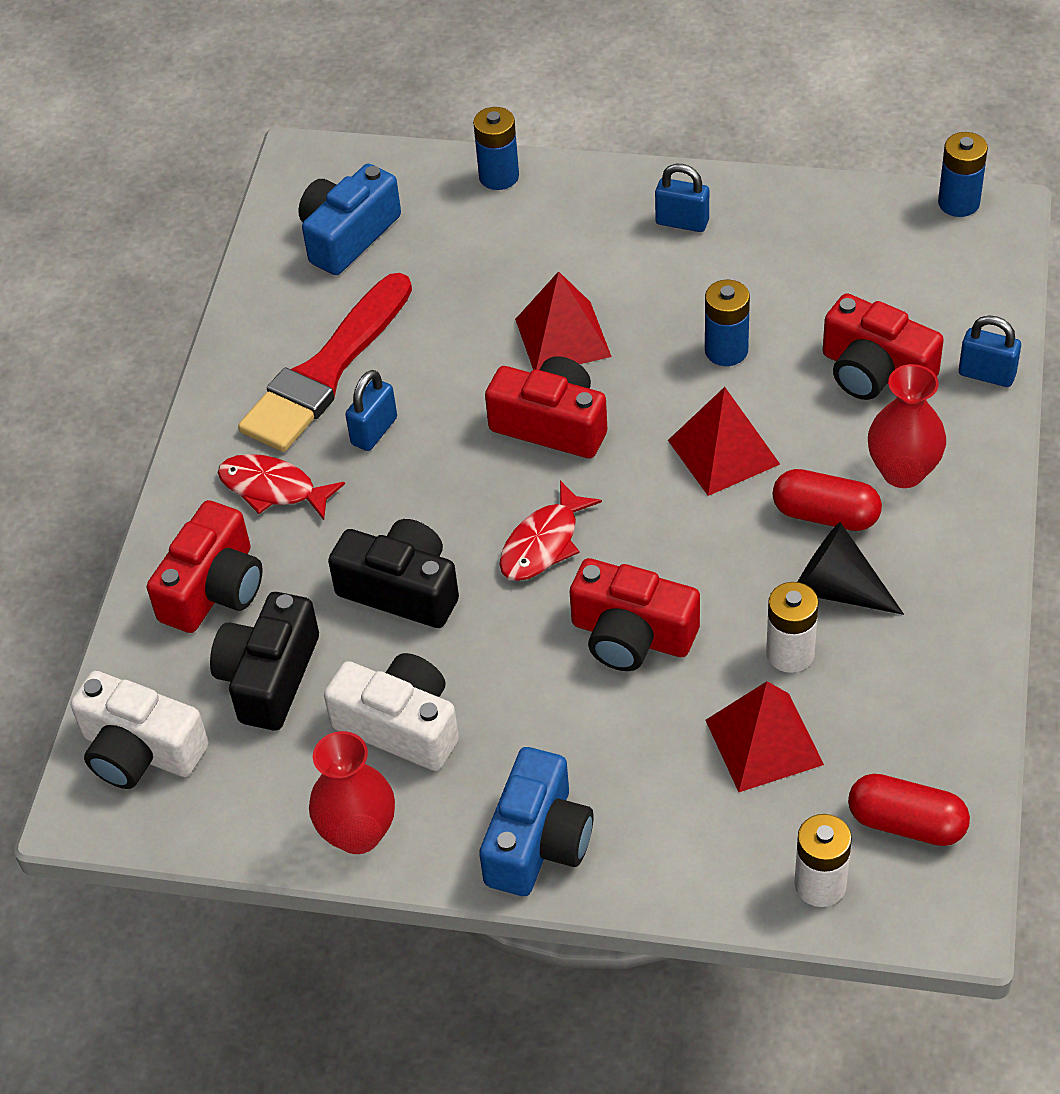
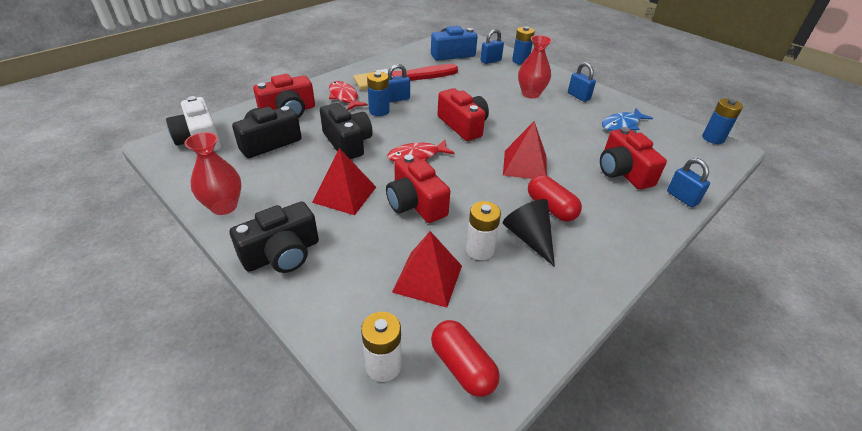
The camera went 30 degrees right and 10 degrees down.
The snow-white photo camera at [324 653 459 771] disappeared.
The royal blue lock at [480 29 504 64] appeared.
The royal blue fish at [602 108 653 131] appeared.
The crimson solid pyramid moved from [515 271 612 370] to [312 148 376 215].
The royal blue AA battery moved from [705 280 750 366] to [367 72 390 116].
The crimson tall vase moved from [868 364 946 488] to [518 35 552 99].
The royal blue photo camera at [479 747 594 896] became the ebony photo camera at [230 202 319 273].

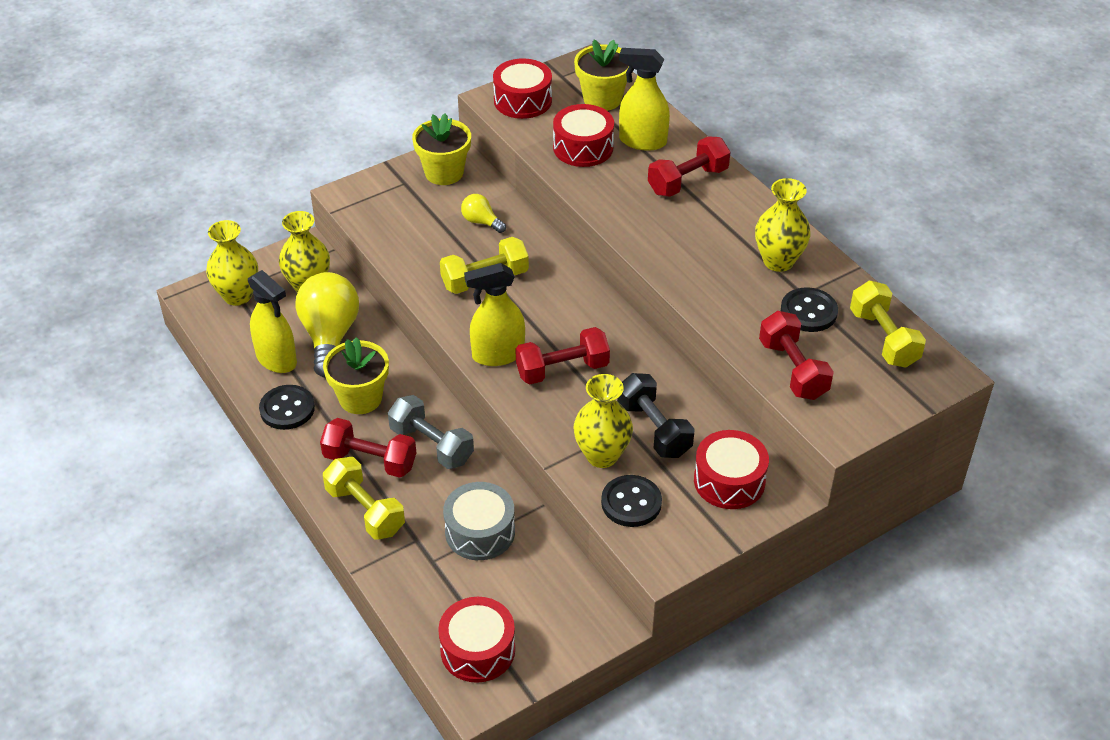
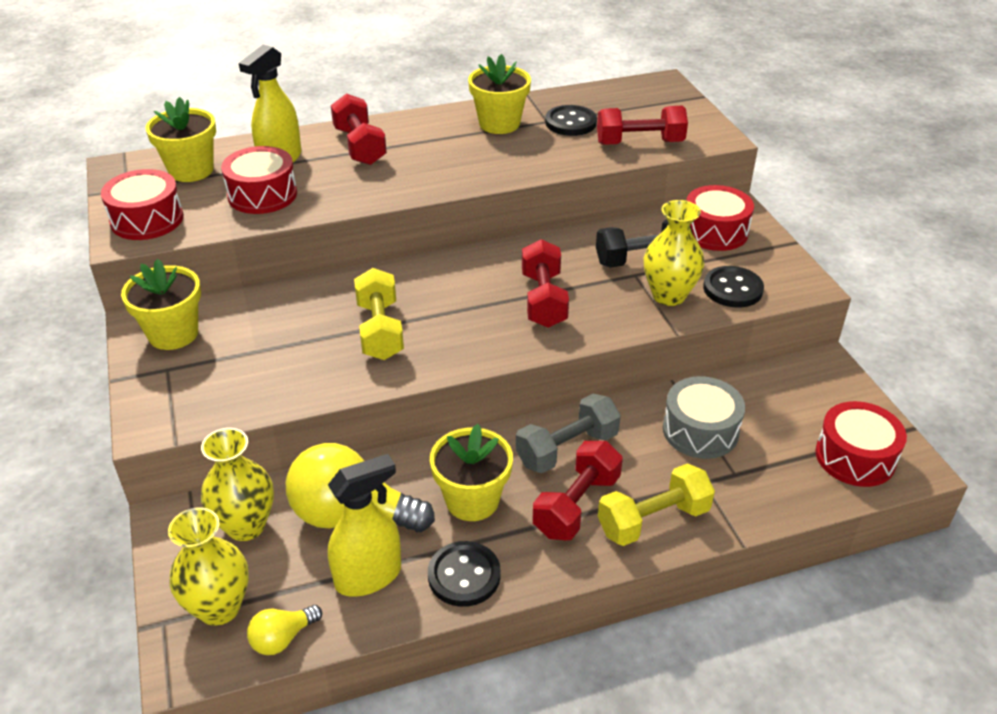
The camera went 75 degrees left and 5 degrees down.
The golden spray cleaner at [464 263 525 366] disappeared.
The golden hand weight at [850 281 926 368] disappeared.
The golden light bulb moved from [461 194 506 233] to [247 605 322 655].
The golden tall vase at [755 178 811 272] was replaced by the golden plant pot at [468 54 531 134].

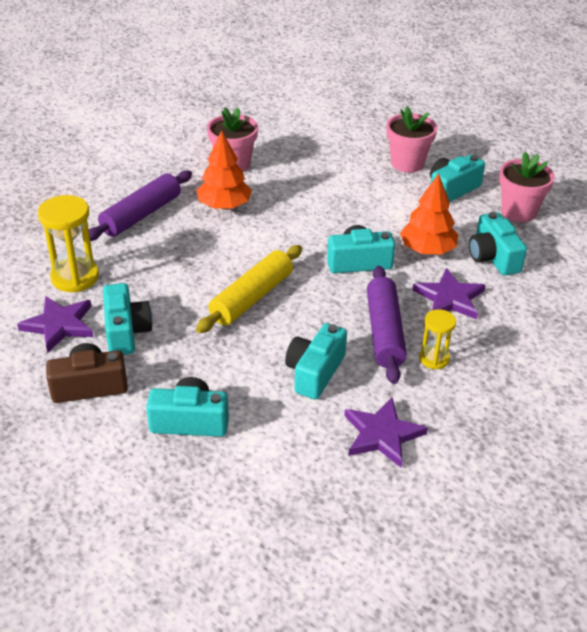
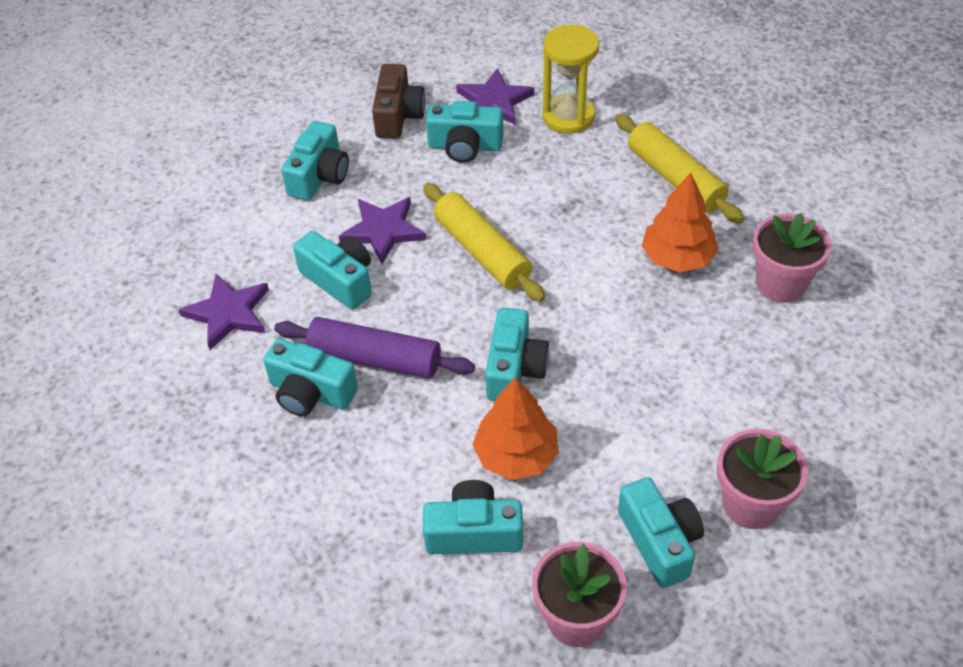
The camera went 110 degrees right and 10 degrees up.
The purple five-pointed star moved from [412 268 486 319] to [339 197 426 264].
The golden sandglass at [419 309 456 370] was replaced by the teal photo camera at [263 339 358 417].
The purple rolling pin at [89 170 192 241] became the golden rolling pin at [615 114 744 224].

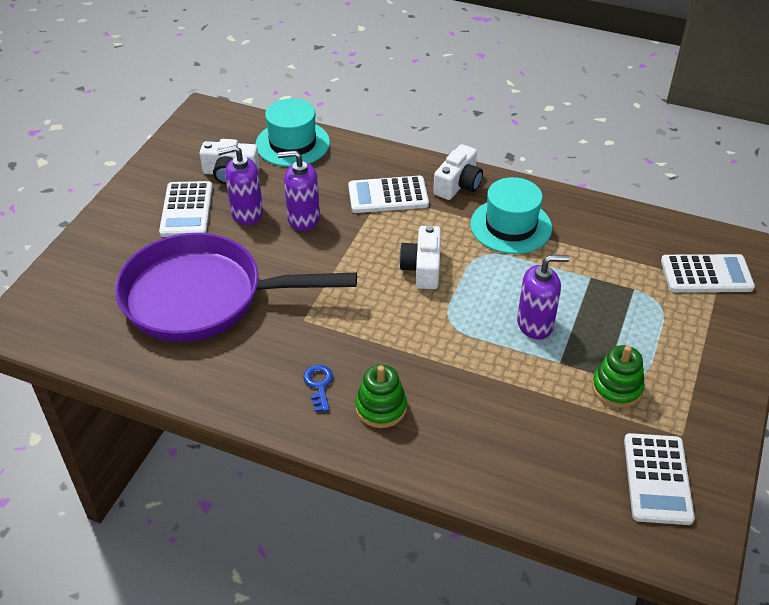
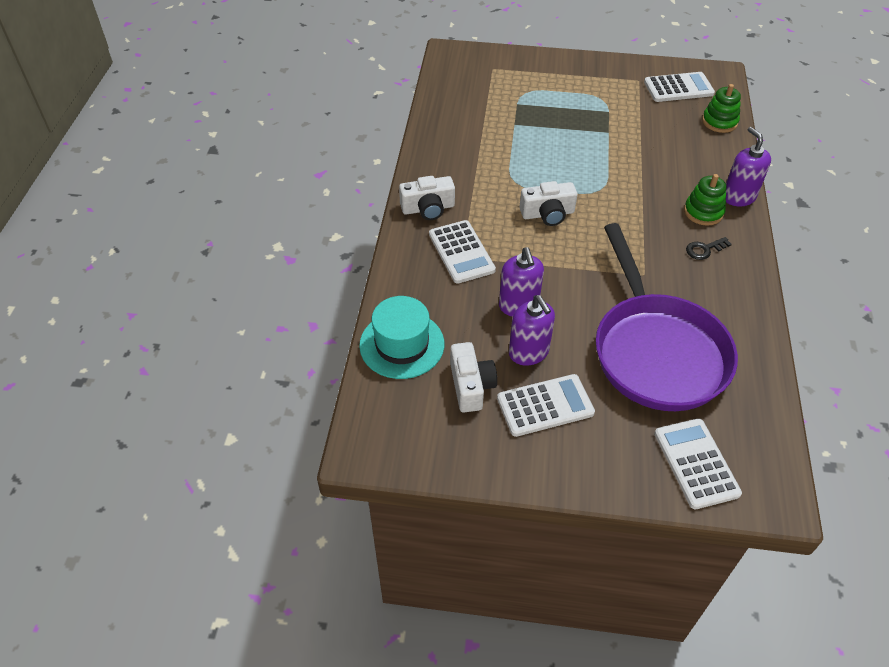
The camera went 105 degrees left and 5 degrees up.
The teal top hat at [470 177 552 254] disappeared.
The purple soap pump moved from [517 255 569 339] to [726 127 771 207].
The leaf-green stacking rings moved from [592 345 645 408] to [702 84 741 133].
The snow-white calculator moved from [661 254 755 292] to [654 418 742 509].
The royal blue latchkey at [303 365 333 412] became the ebony latchkey at [686 237 732 260].
The snow-white photo camera at [433 144 483 200] turned 150 degrees clockwise.

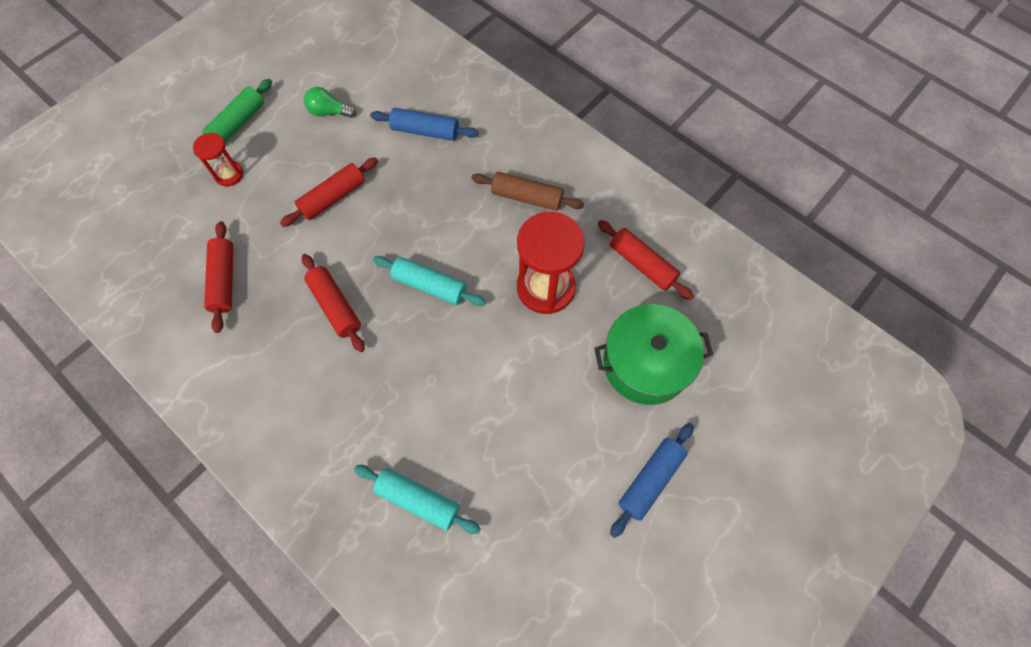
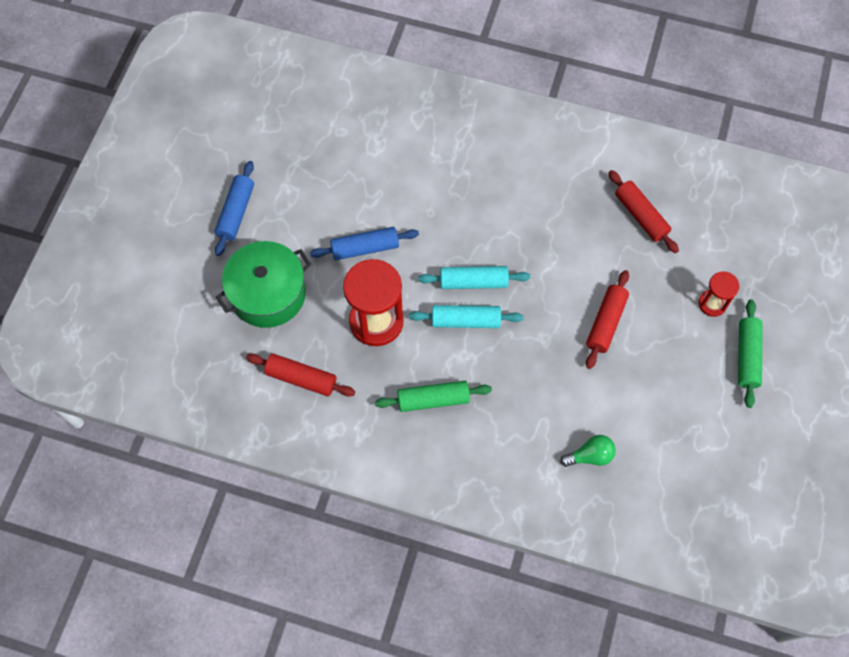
The camera went 155 degrees right and 0 degrees up.
The crimson rolling pin at [302 254 365 352] disappeared.
The leaf-green light bulb moved from [304 87 356 118] to [560 435 616 467].
The teal rolling pin moved from [354 465 481 534] to [409 305 523 328].
The royal blue rolling pin moved from [370 108 479 141] to [310 227 419 260].
The russet rolling pin at [472 172 584 211] became the leaf-green rolling pin at [375 381 492 412].

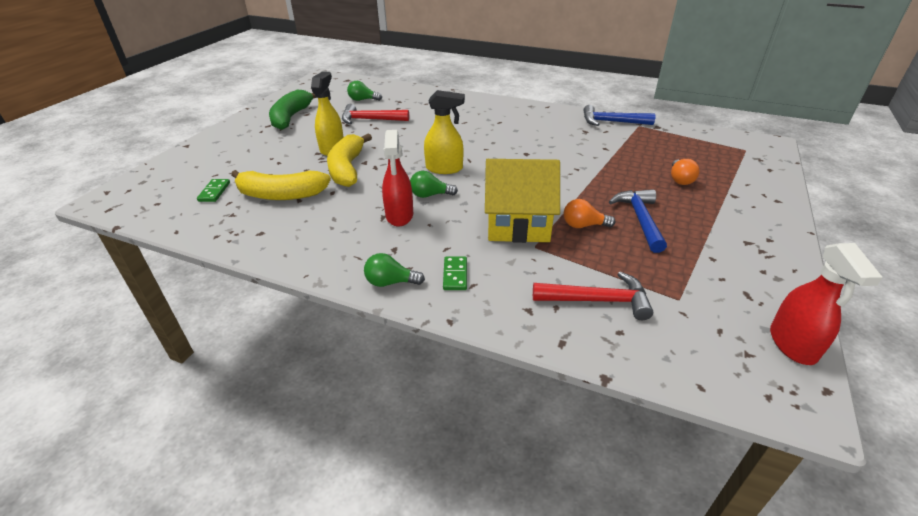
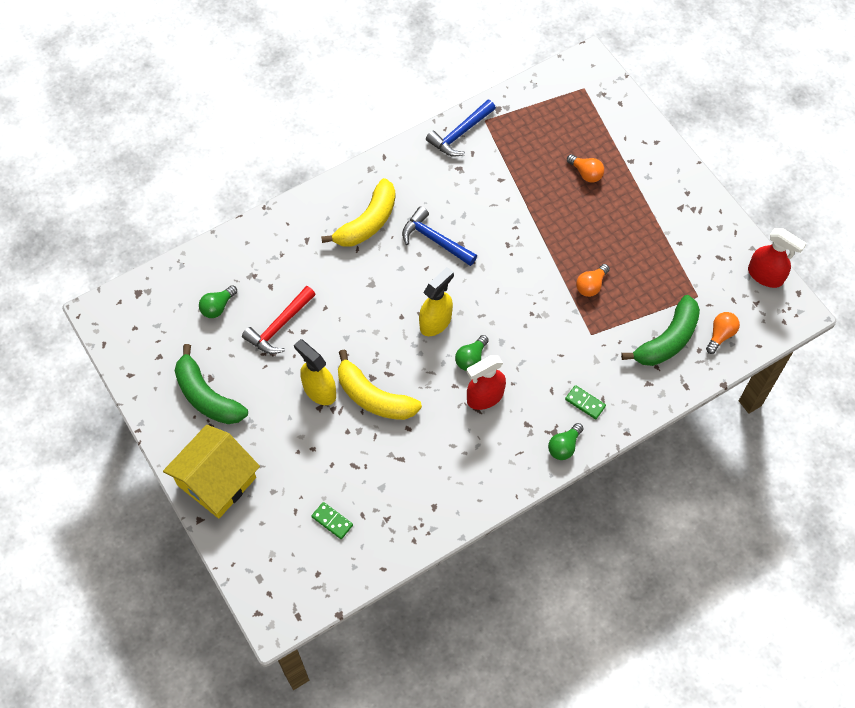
The camera went 55 degrees left and 25 degrees up.
The orange light bulb at [706 312 740 354] appeared.
The golden banana fruit moved from [231 170 331 200] to [321 178 396 247].
The golden cottage moved from [485 159 560 243] to [163 425 260 519].
The royal blue hammer moved from [609 189 667 253] to [402 206 477 266].
The crimson hammer at [533 272 653 320] was replaced by the leaf-green banana fruit at [621 295 700 366].
The crimson spray cleaner at [382 130 413 227] turned 120 degrees clockwise.

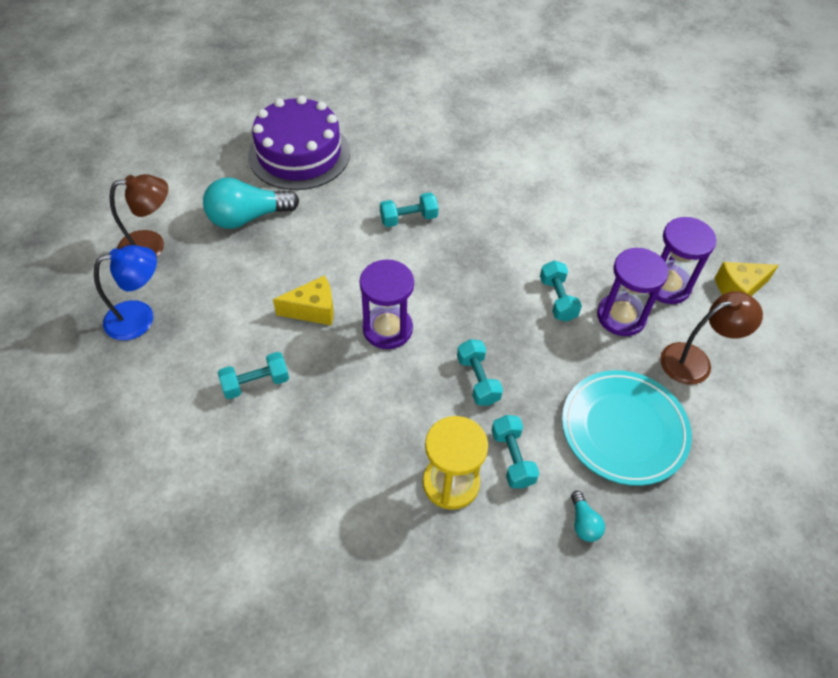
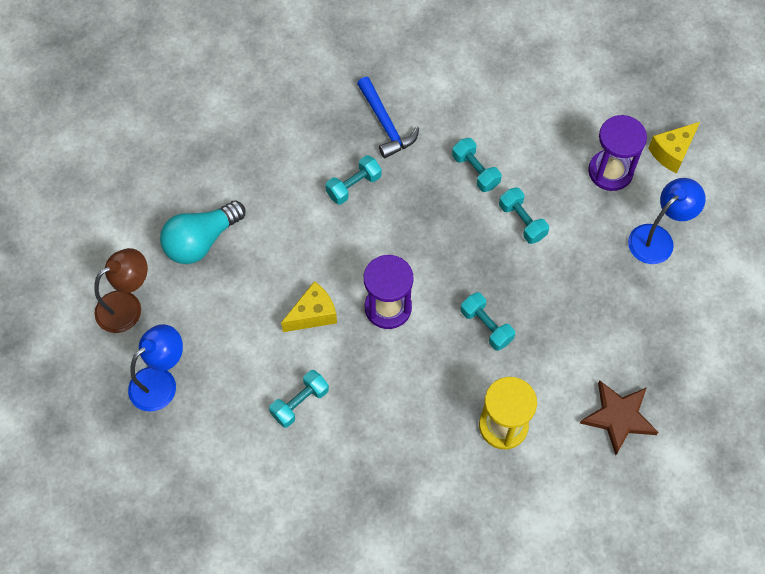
The camera went 20 degrees left and 10 degrees up.
The purple cake at [248 95 350 190] disappeared.
The teal dinner plate at [562 370 692 486] disappeared.
The purple sandglass at [597 248 668 336] disappeared.
The royal blue hammer at [357 77 419 158] appeared.
The teal hand weight moved from [491 415 539 488] to [452 138 502 192].
The teal light bulb at [571 491 605 542] was replaced by the russet five-pointed star at [580 381 658 455].
The russet lamp at [660 291 763 385] became the royal blue lamp at [628 178 705 264].

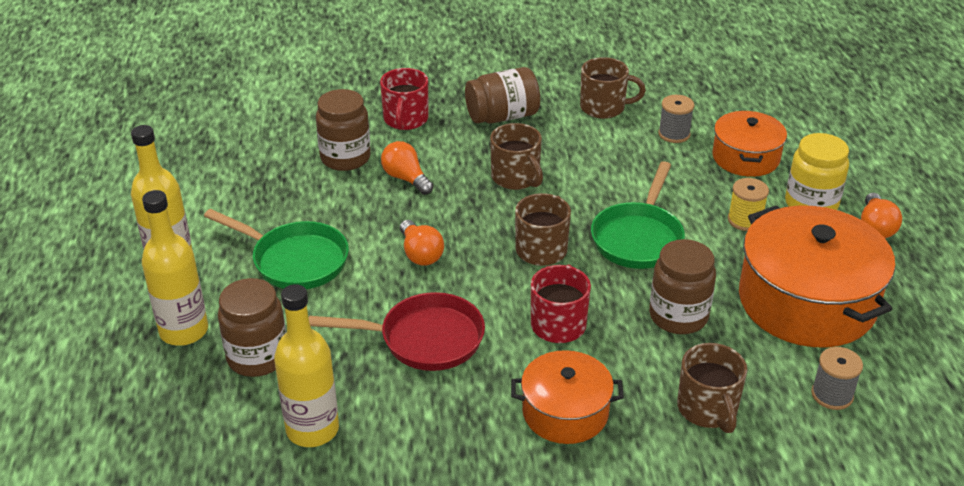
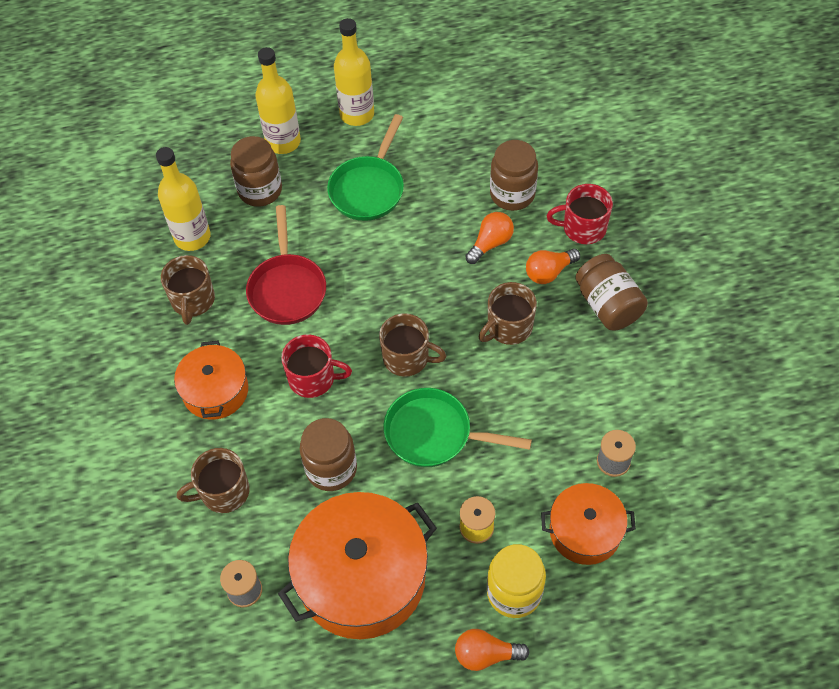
The camera went 85 degrees right and 20 degrees up.
The orange light bulb moved from [400 220 444 266] to [526 248 580 284].
The russet coffee mug moved from [580 57 646 119] to [161 255 215 325].

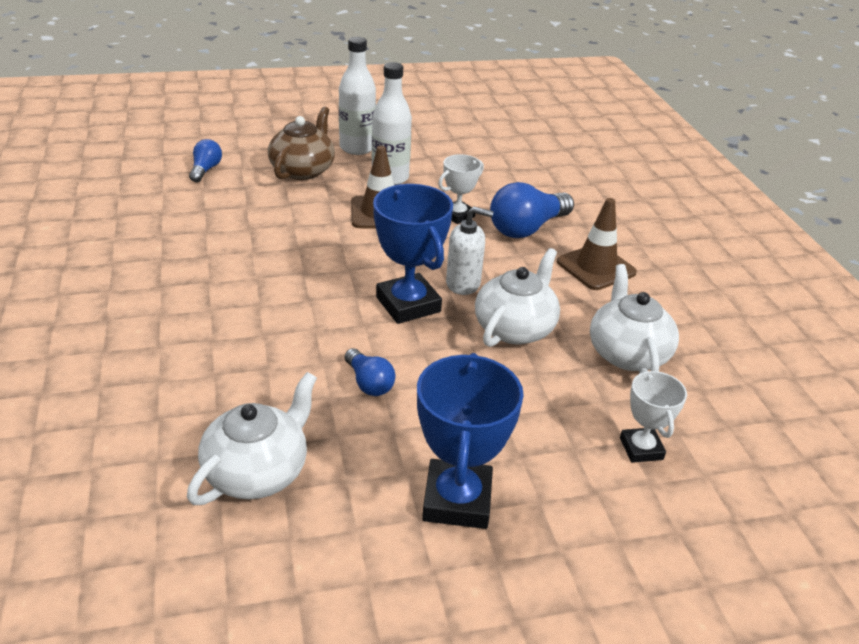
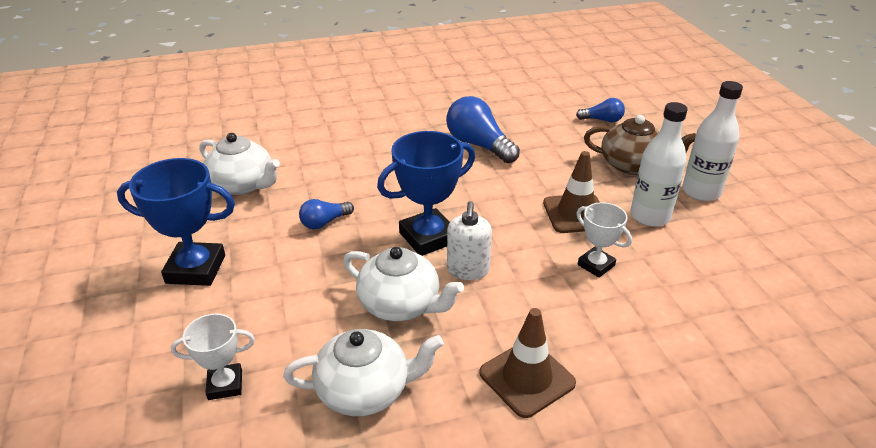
The camera went 90 degrees right and 0 degrees up.
The royal blue light bulb moved from [490 182 574 238] to [446 96 520 163].

